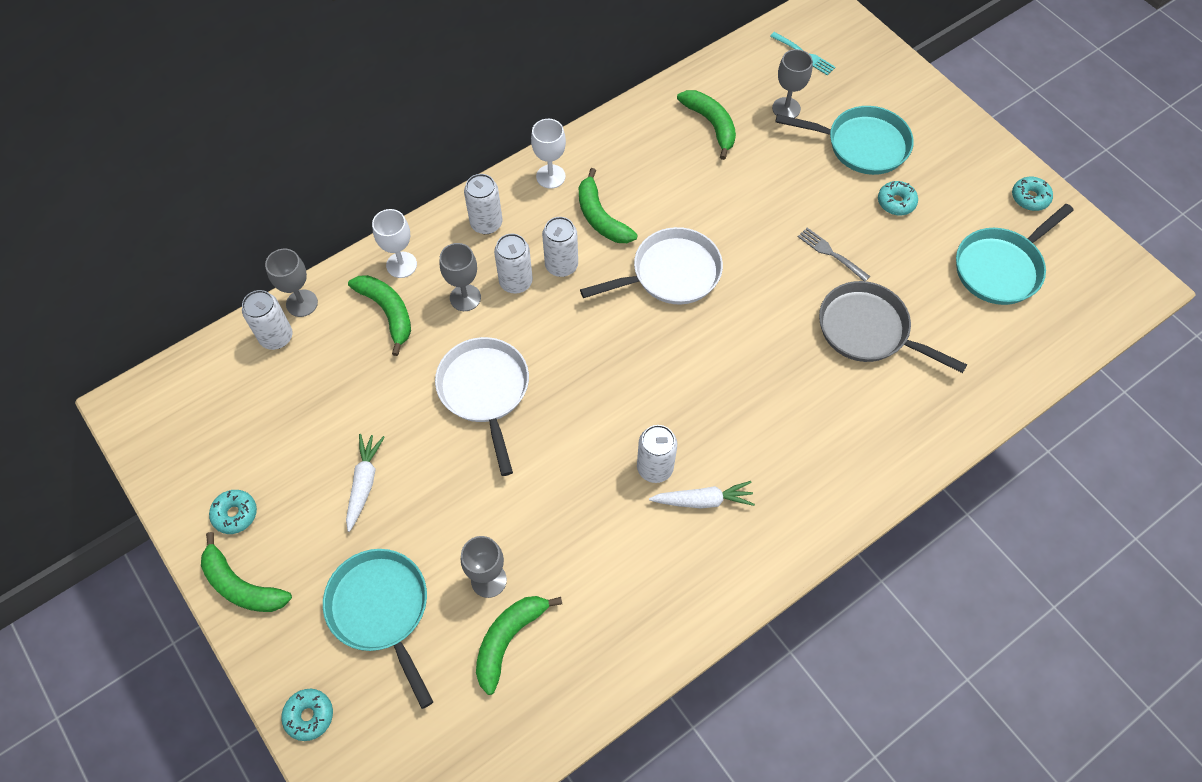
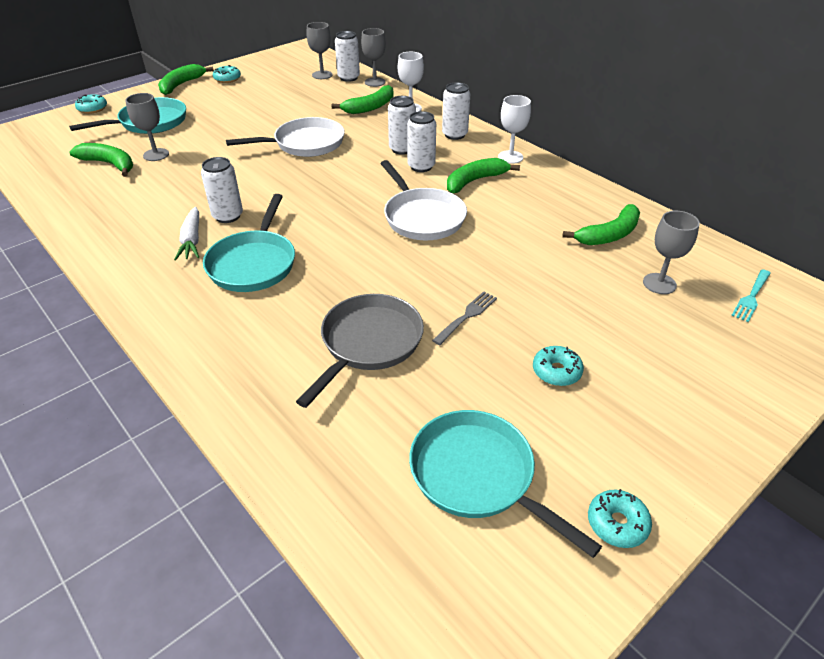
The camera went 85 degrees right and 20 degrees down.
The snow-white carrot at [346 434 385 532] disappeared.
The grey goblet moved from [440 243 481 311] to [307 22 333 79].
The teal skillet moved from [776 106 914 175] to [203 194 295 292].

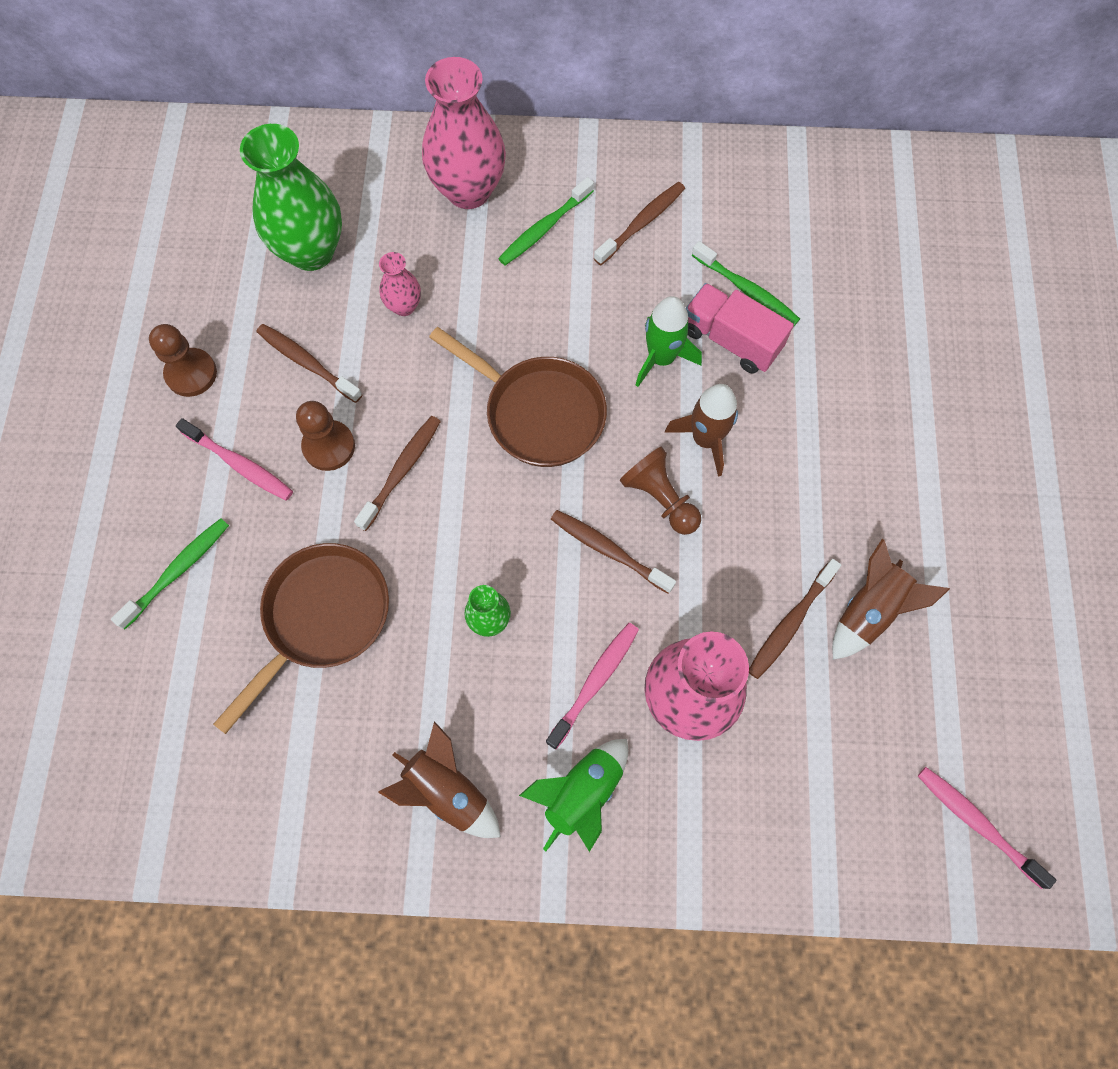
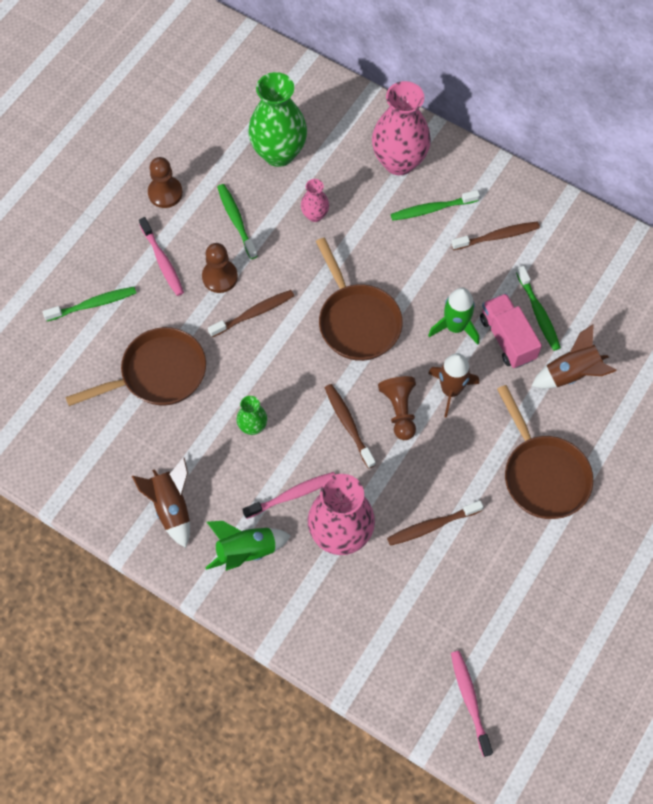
The camera went 30 degrees right and 5 degrees down.
The russet skillet at [497 385 593 519] appeared.
The russet spaceship moved from [832 539 950 660] to [532 325 617 389].
The russet dental brush at [257 324 363 403] became the leaf-green dental brush at [217 184 258 259].

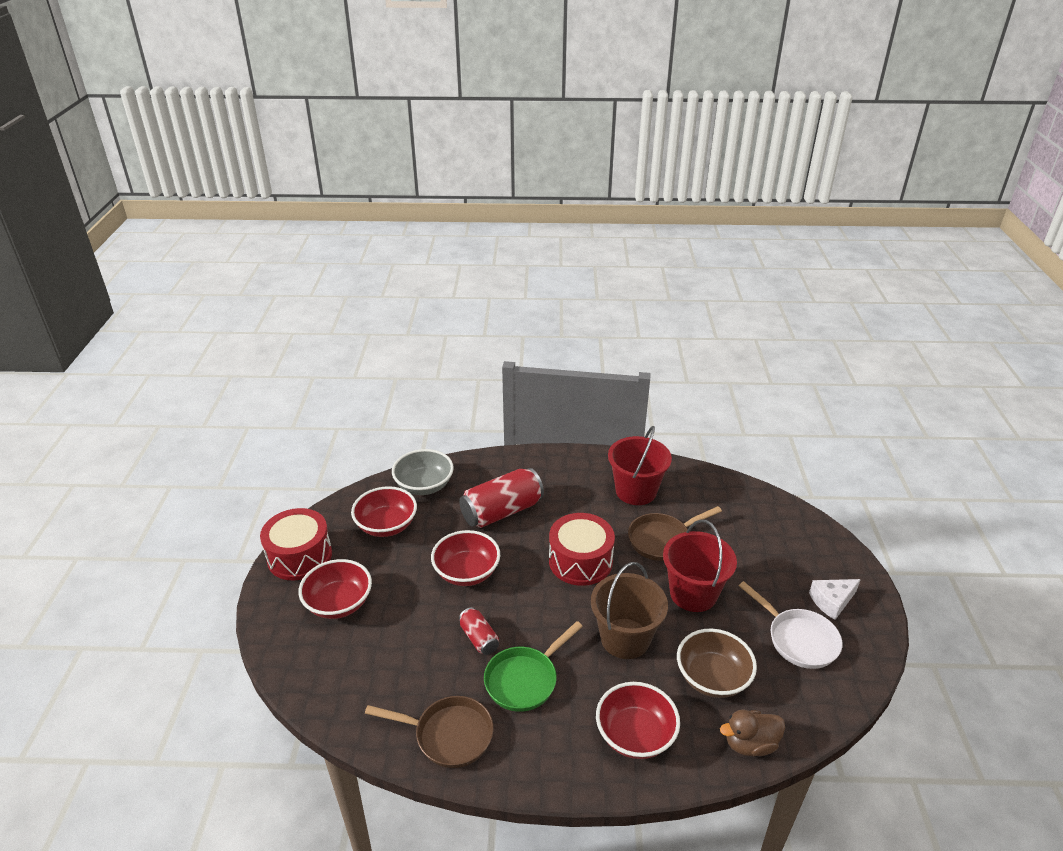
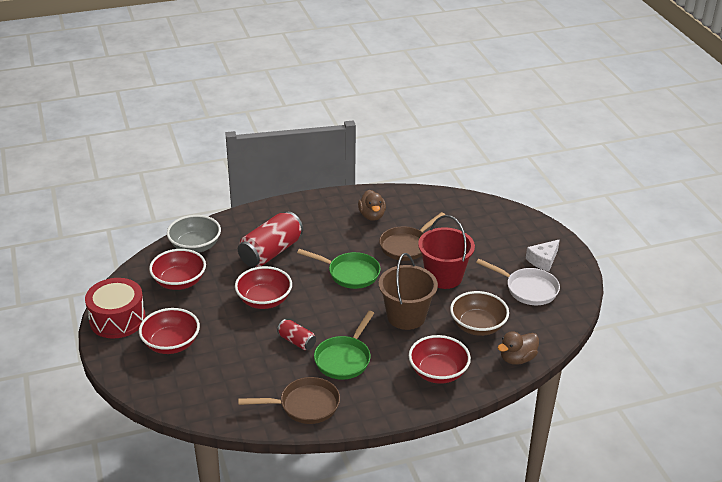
The camera went 20 degrees left and 0 degrees up.
The crimson snare drum at [549 513 615 586] was replaced by the leaf-green skillet at [297 249 380 289].
The crimson sand bucket at [608 426 672 505] was replaced by the russet duck at [358 190 386 221].

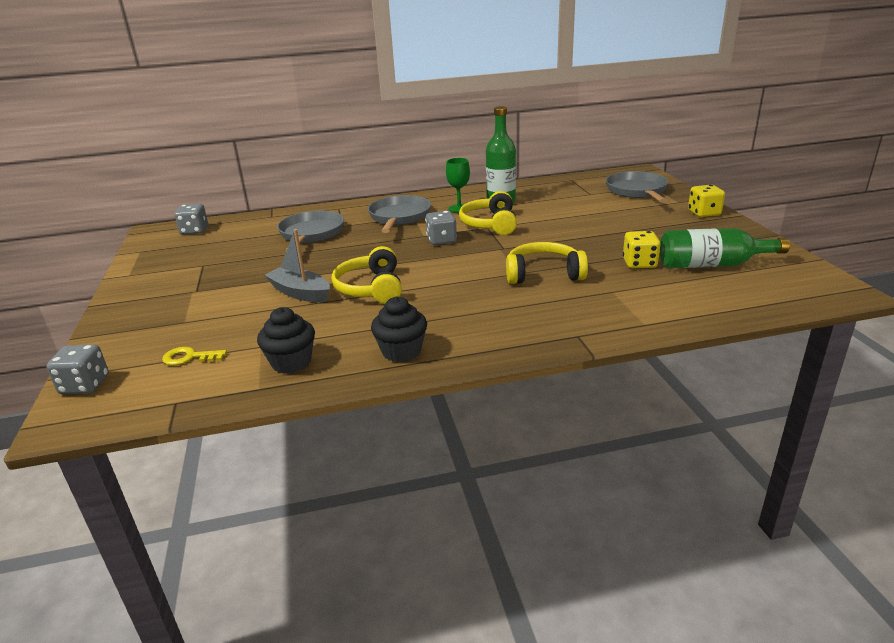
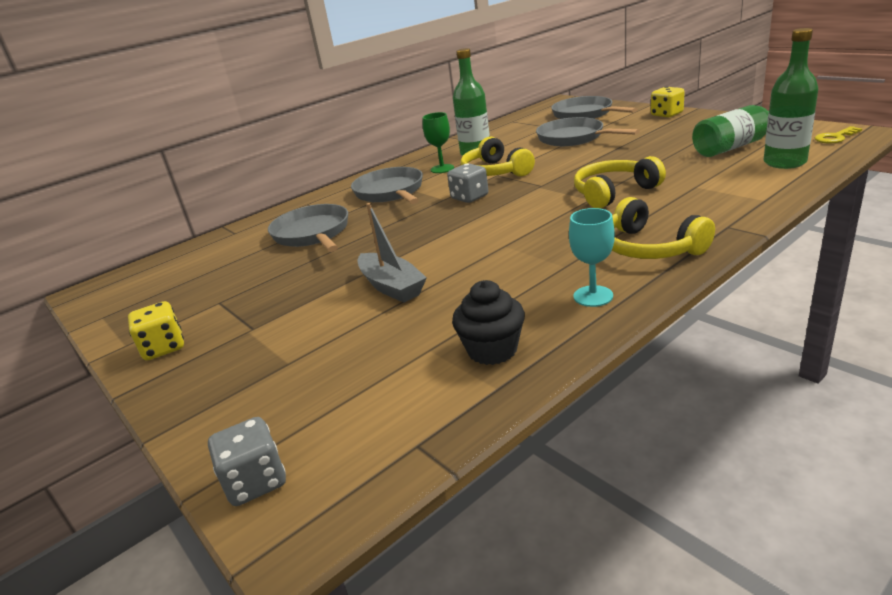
The camera went 25 degrees left and 0 degrees up.
The grey game die at [174 204 208 235] disappeared.
The grey skillet at [536 117 640 146] appeared.
The leaf-green flask at [763 28 818 169] appeared.
The golden latchkey moved from [162 347 227 366] to [815 126 862 143].
The golden headset moved from [332 246 402 303] to [612 197 715 259].
The golden game die moved from [623 231 661 268] to [128 301 184 360].
The ebony muffin at [371 296 427 362] was replaced by the teal goblet at [569 208 615 307].
The grey toy boat at [265 229 330 303] turned 135 degrees counterclockwise.

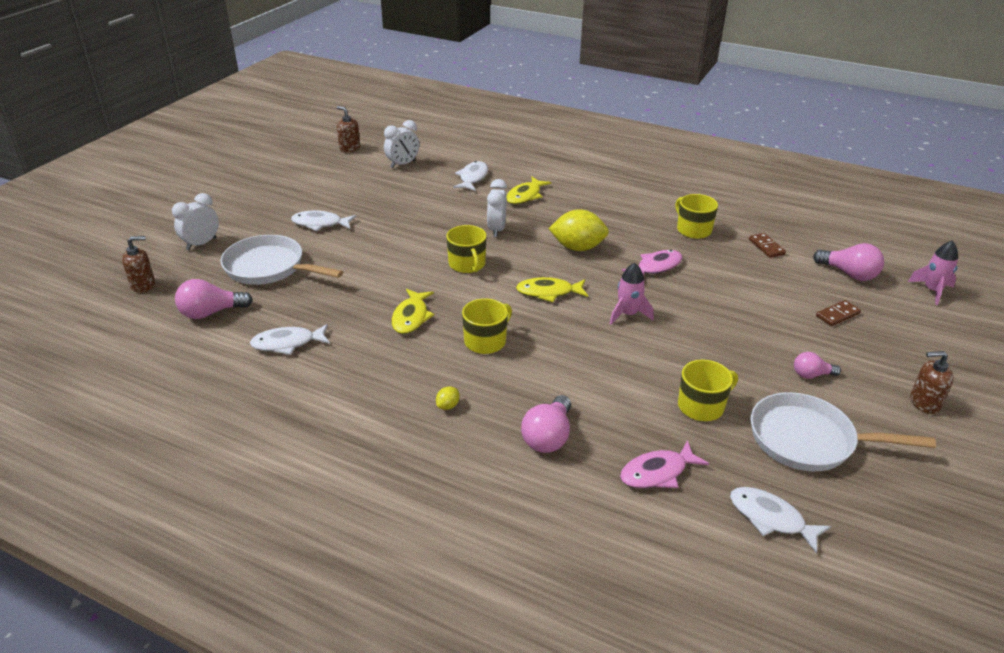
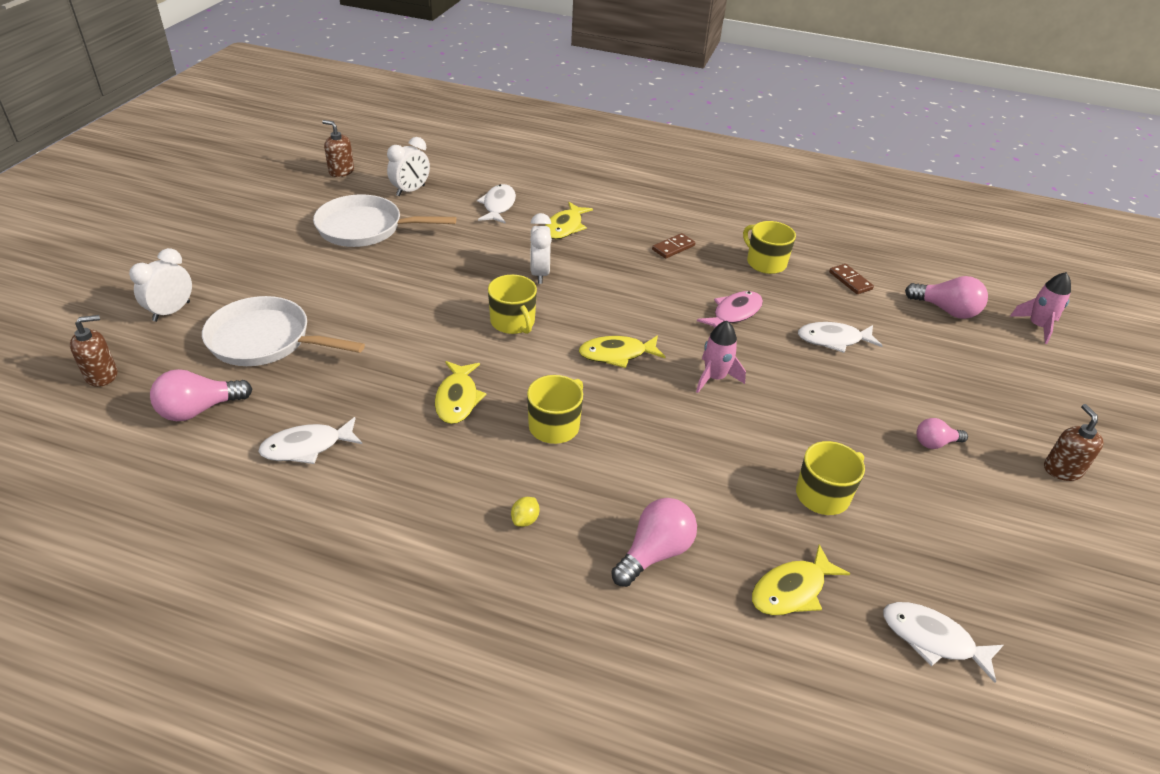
The camera went 10 degrees left and 5 degrees up.
The golden toy lemon at [548 209 609 251] disappeared.
The snow-white fish moved from [291 210 356 231] to [798 322 883 353].
The snow-white skillet moved from [750 392 936 471] to [313 194 456 247].
The russet domino piece moved from [816 300 861 326] to [652 233 695 259].
The pink fish at [620 440 709 489] became the golden fish at [752 544 850 615].
The pink light bulb at [521 395 571 453] turned 150 degrees counterclockwise.
The russet soap pump at [910 351 954 414] turned 90 degrees clockwise.

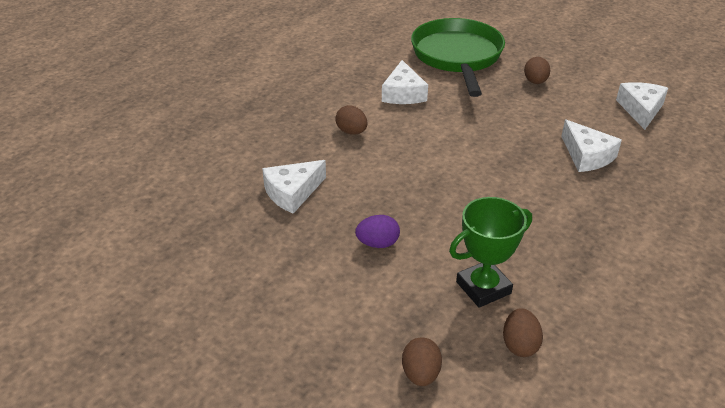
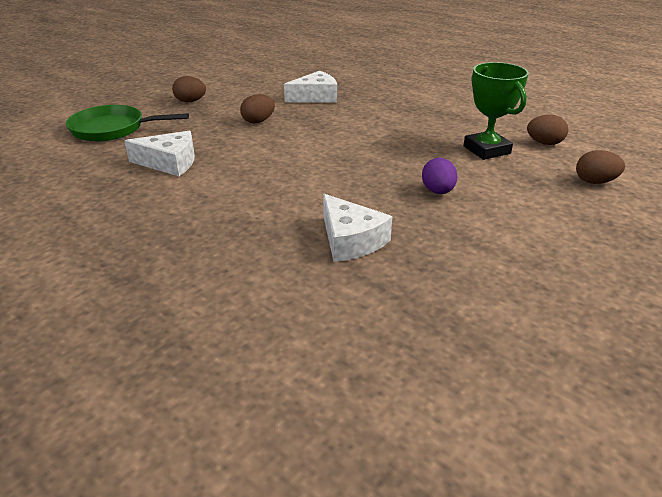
The camera went 85 degrees left and 5 degrees down.
The snow-white cheese wedge at [616 82 668 130] disappeared.
The russet egg shape moved from [335 105 367 134] to [240 94 275 123].
The leaf-green skillet at [411 18 505 97] changed to 0.66 times the size.

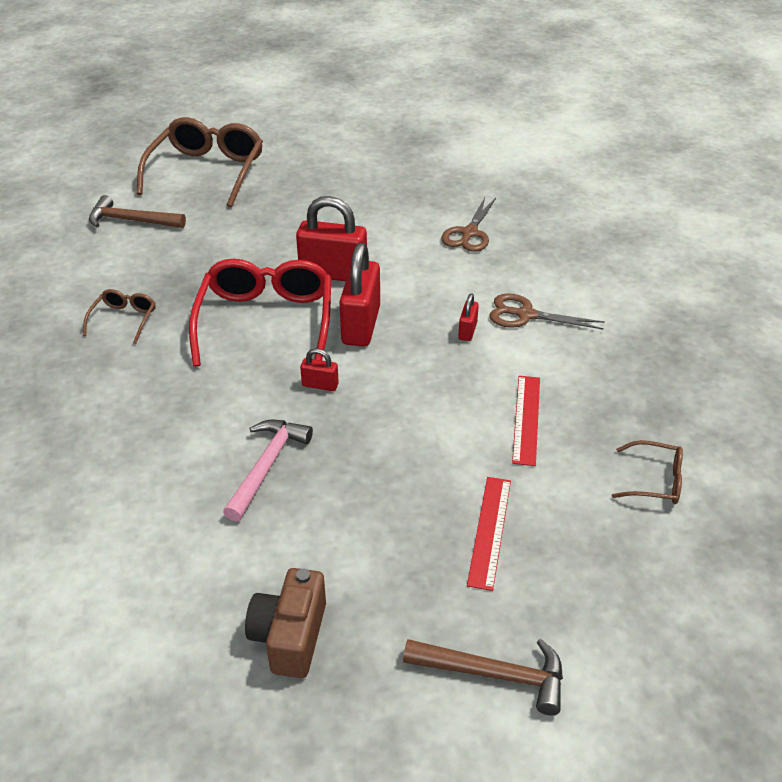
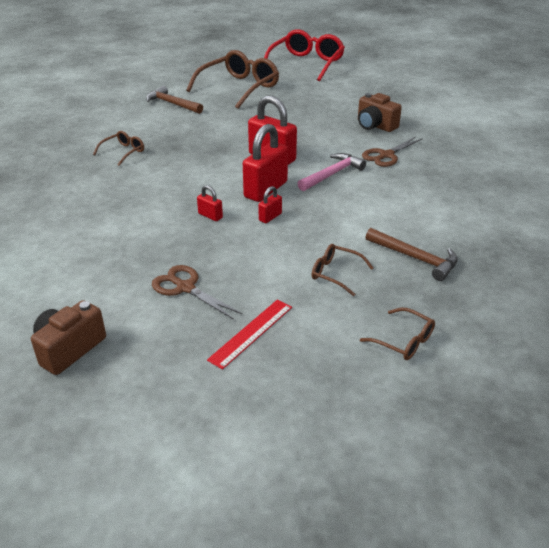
The camera went 25 degrees right and 5 degrees down.
The russet photo camera at [358 93 402 132] appeared.
The crimson eyeglasses moved from [189 259 331 367] to [264 30 345 81].
The pink hammer moved from [223 420 313 522] to [297 153 366 191].
The russet hammer moved from [403 639 563 715] to [366 228 458 281].
The crimson lock moved from [458 293 479 341] to [258 186 282 223].
The russet scissors moved from [489 293 605 330] to [152 265 243 320].
The crimson ruler at [512 376 540 466] was replaced by the russet eyeglasses at [312 244 373 296].

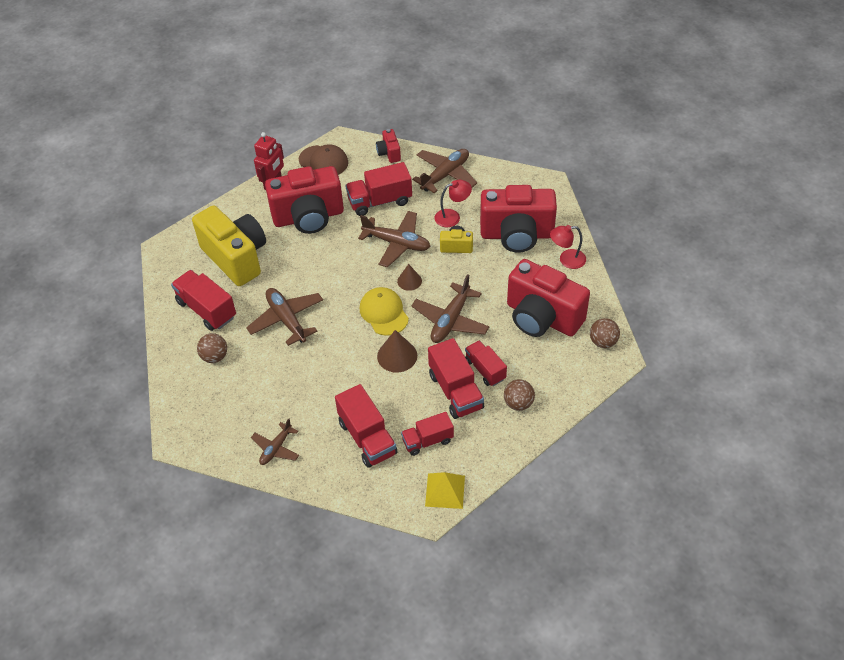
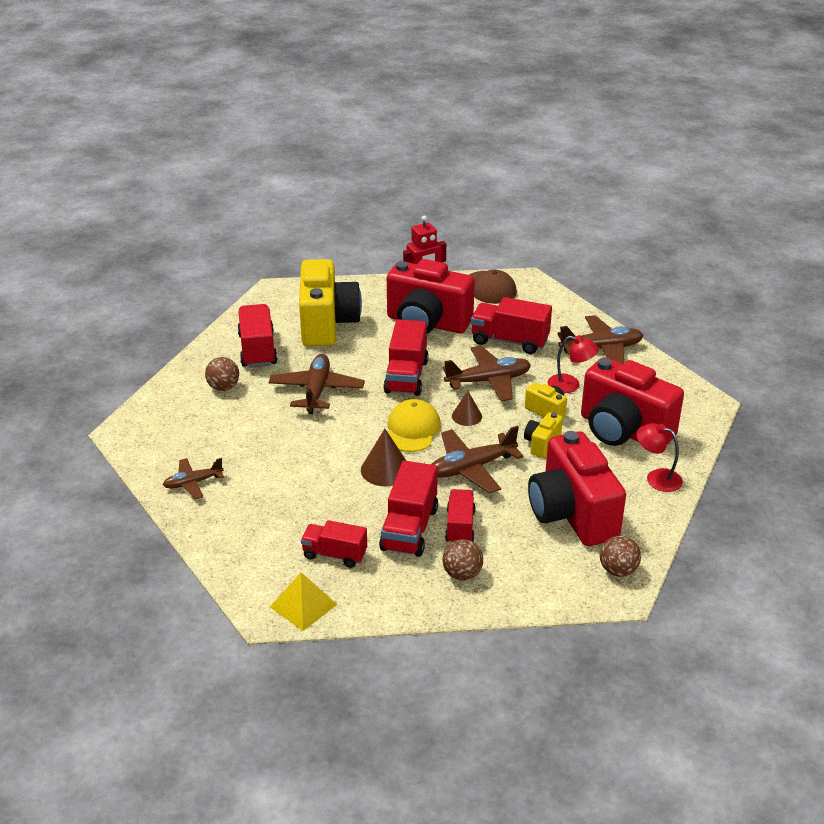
The camera went 35 degrees right and 15 degrees down.
The crimson photo camera at [376 129 401 163] disappeared.
The golden photo camera at [524 412 563 458] appeared.
The crimson toy truck moved from [335 384 398 468] to [384 319 428 396].
The russet toy plane at [358 211 431 267] turned 75 degrees counterclockwise.

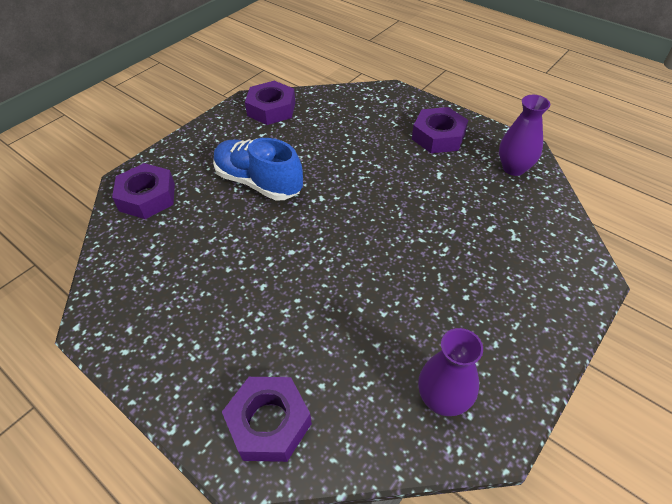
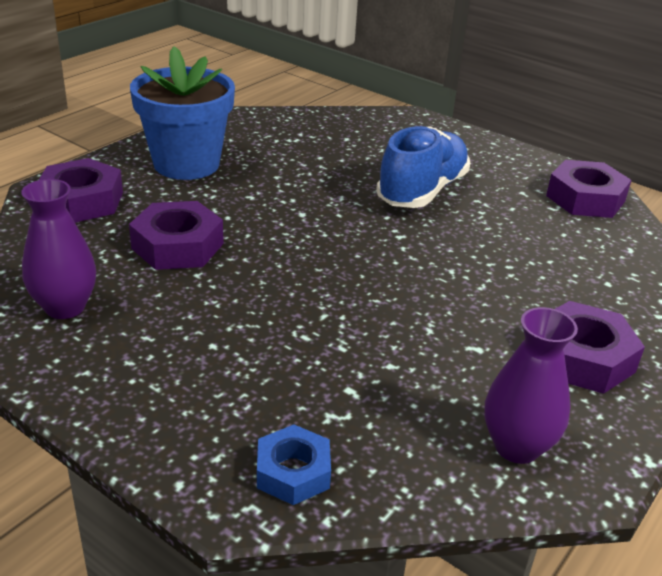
The camera went 85 degrees right and 15 degrees down.
The royal blue plant pot at [130 46 235 180] appeared.
The royal blue nut at [257 425 331 505] appeared.
The purple nut moved from [112 163 175 219] to [129 201 223 270].

